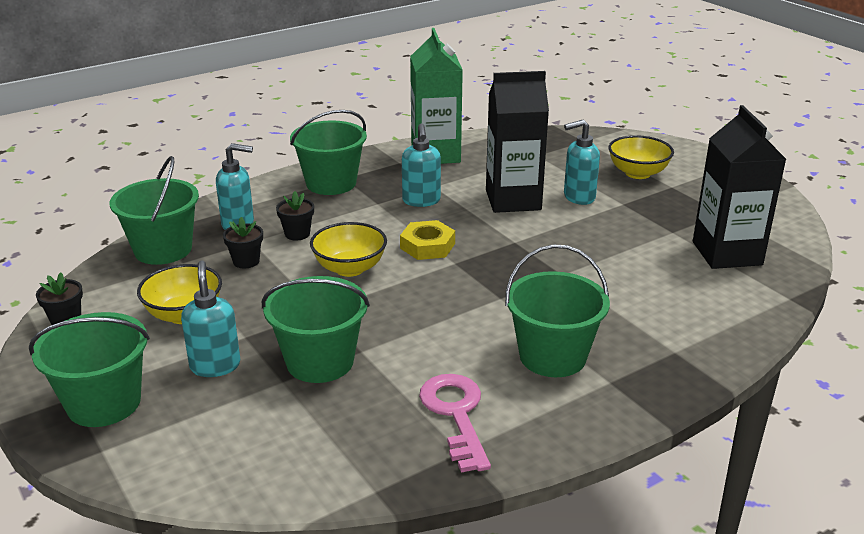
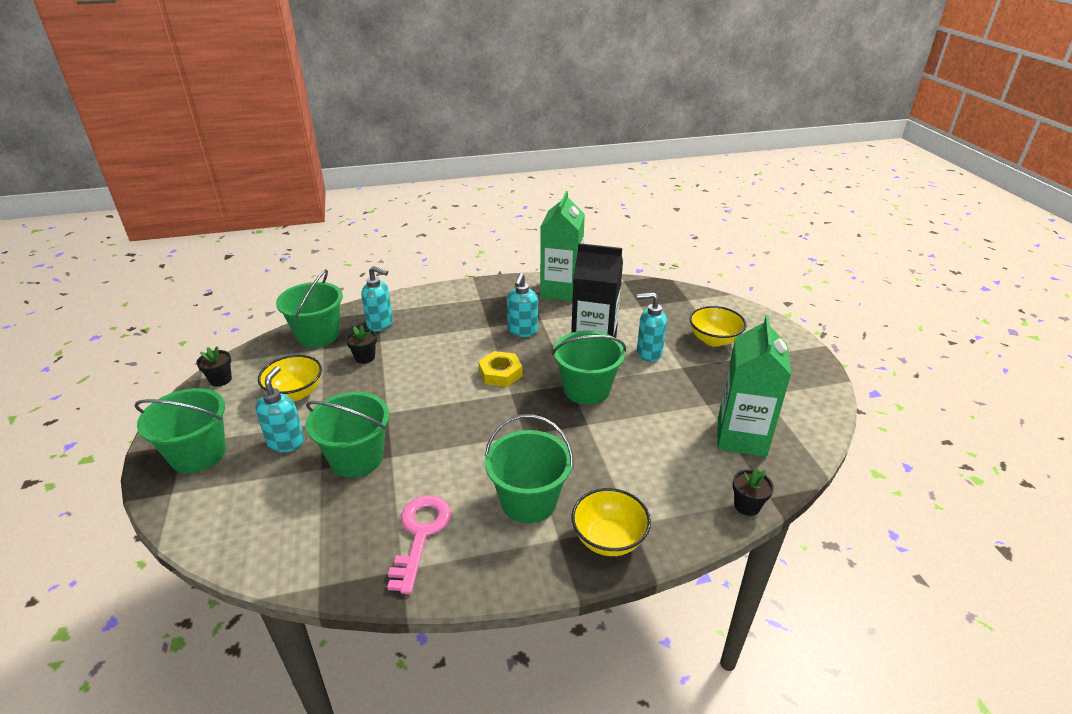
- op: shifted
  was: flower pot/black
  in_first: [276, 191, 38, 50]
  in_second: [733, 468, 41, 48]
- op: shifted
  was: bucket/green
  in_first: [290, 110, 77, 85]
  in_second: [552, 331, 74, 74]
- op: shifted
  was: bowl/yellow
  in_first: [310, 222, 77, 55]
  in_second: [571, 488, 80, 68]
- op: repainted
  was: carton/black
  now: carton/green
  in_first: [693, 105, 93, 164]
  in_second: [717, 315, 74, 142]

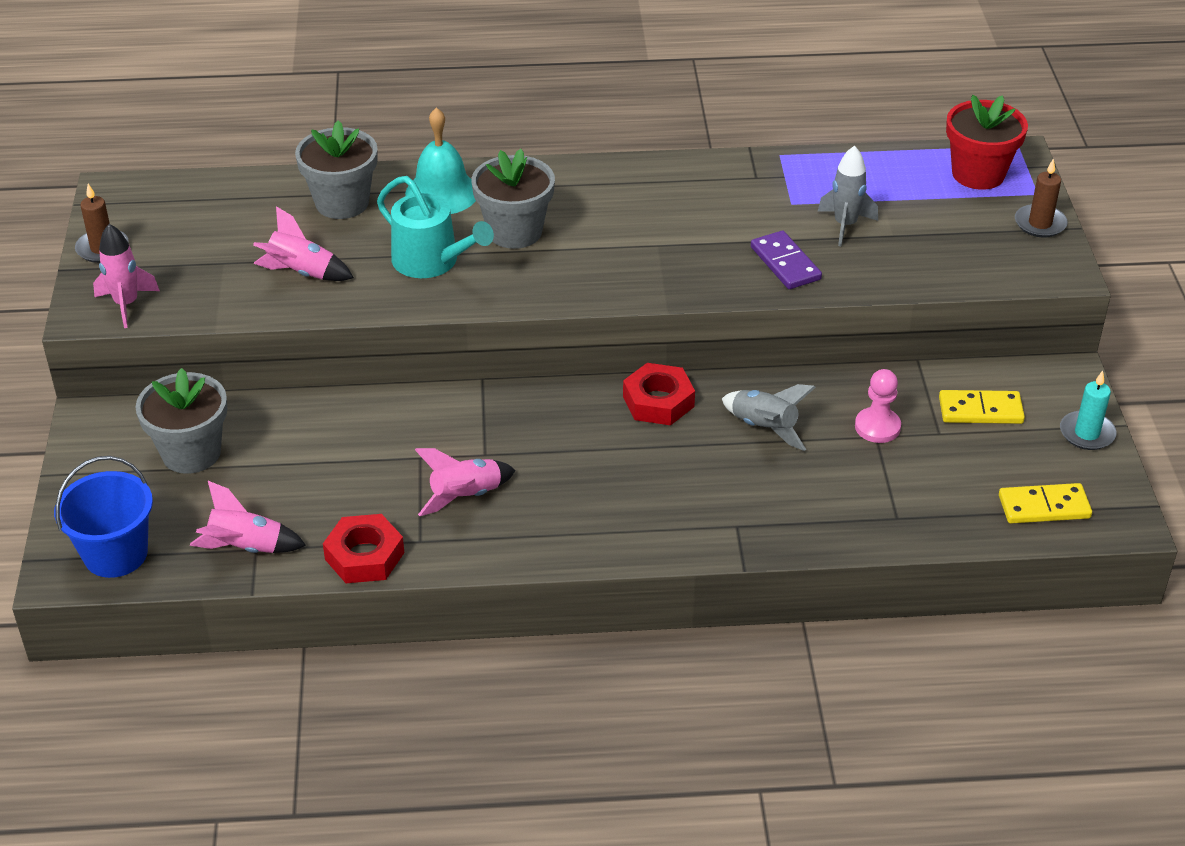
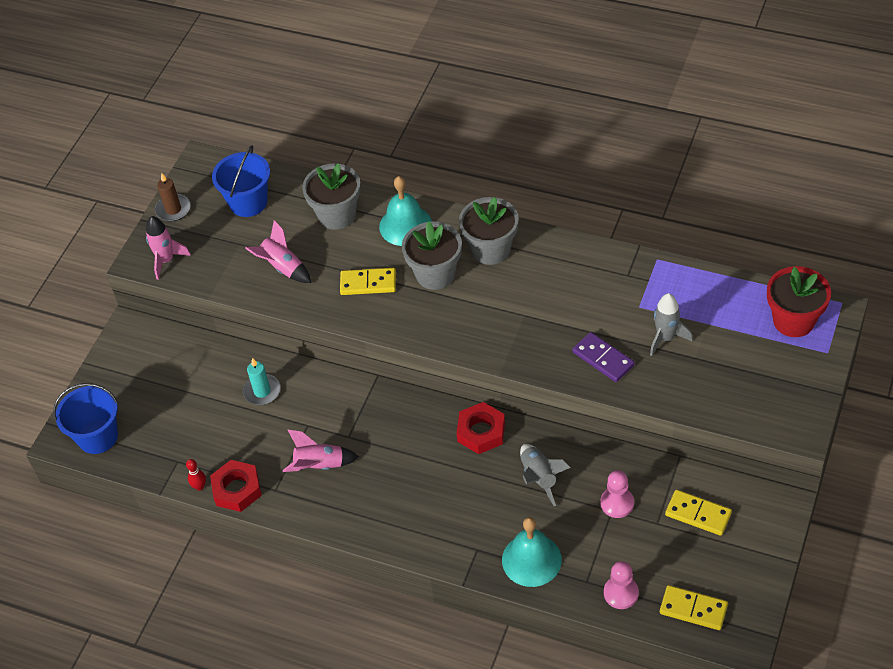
- op: shifted
  was: flower pot/grey
  in_first: [136, 368, 91, 106]
  in_second: [459, 197, 60, 68]
- op: gone
  was: rocket/pink
  in_first: [190, 481, 116, 72]
- op: swapped
  was: watering can/turquoise
  now: domino/yellow
  in_first: [377, 176, 117, 102]
  in_second: [340, 268, 56, 27]
- op: rotated
  was: domino/purple
  in_first: [751, 231, 71, 58]
  in_second: [573, 332, 62, 50]
  clockwise: -45
- op: gone
  was: candle/brown
  in_first: [1015, 159, 53, 79]
- op: shifted
  was: candle/turquoise
  in_first: [1060, 370, 56, 80]
  in_second: [243, 358, 38, 47]
- op: new
  now: bowling pin/red
  in_second: [186, 459, 20, 32]
- op: new
  now: bucket/blue
  in_second: [212, 145, 58, 72]
- op: new
  now: bell/turquoise
  in_second: [502, 517, 60, 70]
- op: new
  now: pawn/pink
  in_second: [604, 561, 35, 48]

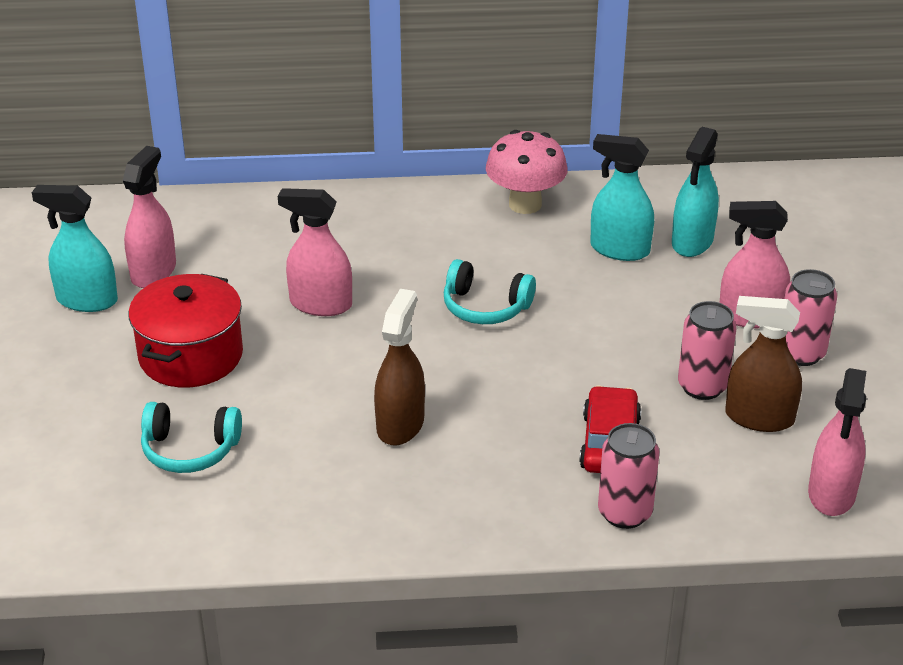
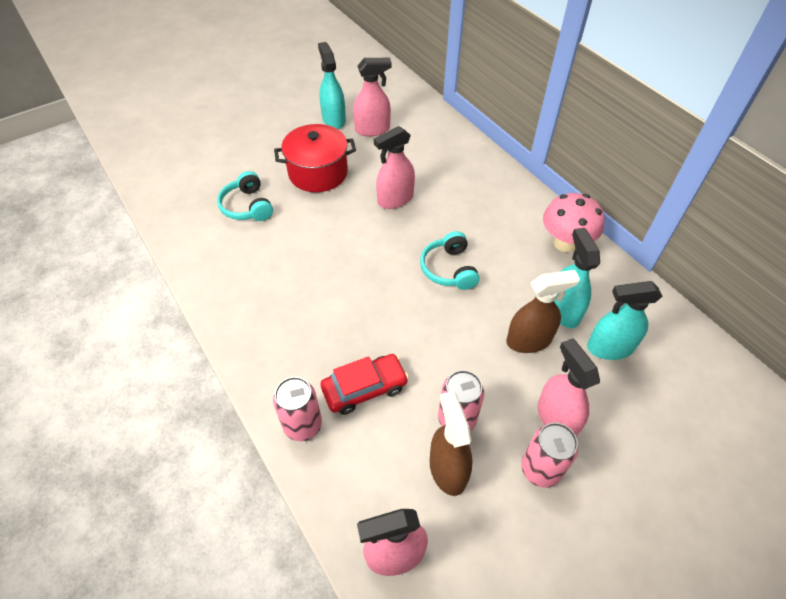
- op: rotated
  was: spray bottle/pink
  in_first: [278, 188, 74, 128]
  in_second: [374, 126, 41, 83]
  clockwise: -105
- op: shifted
  was: spray bottle/brown
  in_first: [374, 289, 51, 156]
  in_second: [506, 270, 74, 83]

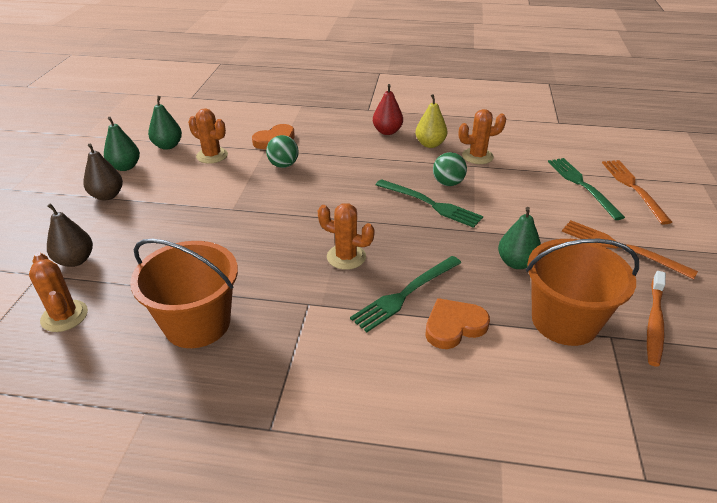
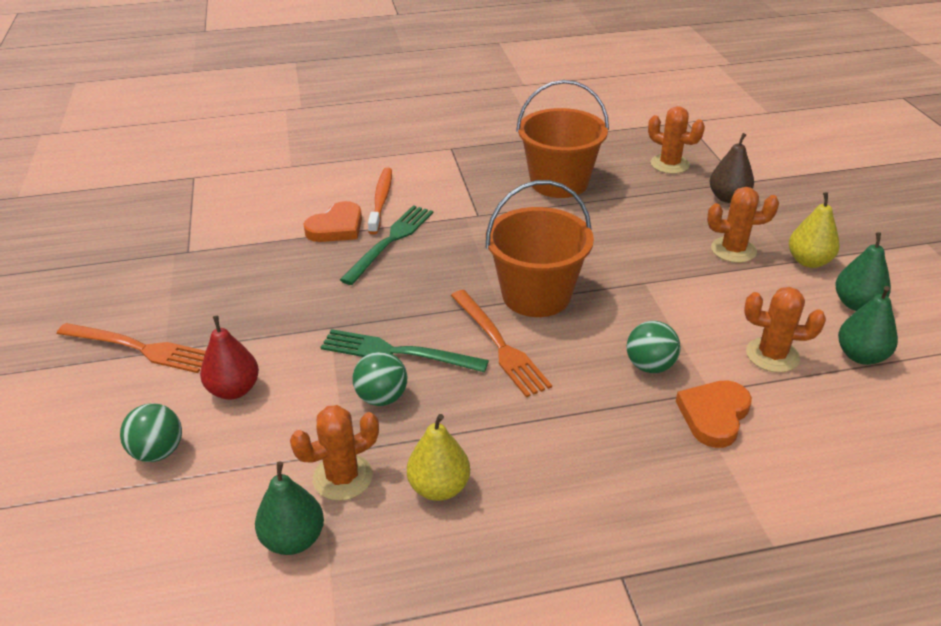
- op: repainted
  was: pear/brown
  now: pear/yellow
  in_first: [83, 144, 40, 57]
  in_second: [789, 192, 51, 76]
- op: shifted
  was: cactus/orange
  in_first: [318, 203, 57, 67]
  in_second: [707, 187, 72, 76]
- op: shifted
  was: pear/red
  in_first: [373, 84, 30, 51]
  in_second: [200, 316, 59, 84]
- op: shifted
  was: pear/green
  in_first: [498, 207, 43, 62]
  in_second: [255, 462, 69, 93]
- op: shifted
  was: bucket/orange
  in_first: [526, 238, 113, 108]
  in_second: [486, 180, 108, 137]
- op: swapped
  was: fork/green
  now: ball/green
  in_first: [548, 158, 77, 62]
  in_second: [120, 403, 62, 59]
- op: shifted
  was: fork/orange
  in_first: [602, 160, 70, 64]
  in_second: [451, 290, 101, 108]
- op: shifted
  was: toothbrush/orange
  in_first: [647, 271, 19, 95]
  in_second: [368, 168, 24, 66]

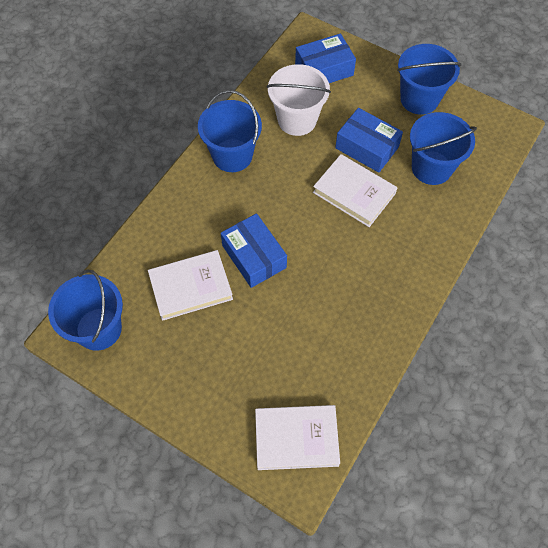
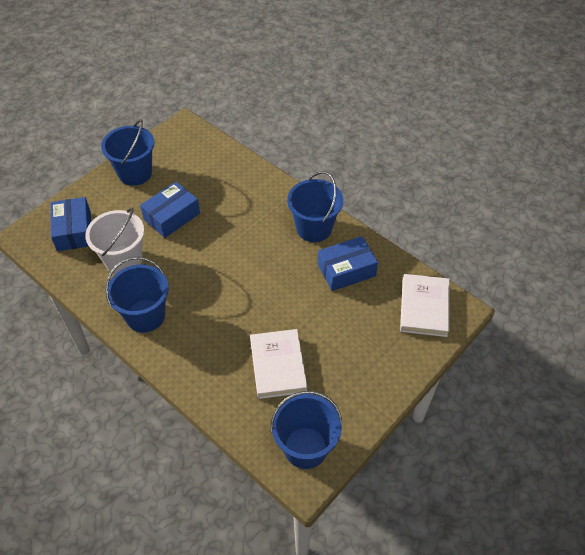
- op: shifted
  was: box/blue
  in_first: [221, 213, 66, 75]
  in_second: [318, 236, 60, 55]
- op: gone
  was: book/white
  in_first: [313, 154, 84, 73]
- op: shifted
  was: bucket/blue
  in_first: [410, 112, 67, 73]
  in_second: [287, 171, 56, 71]

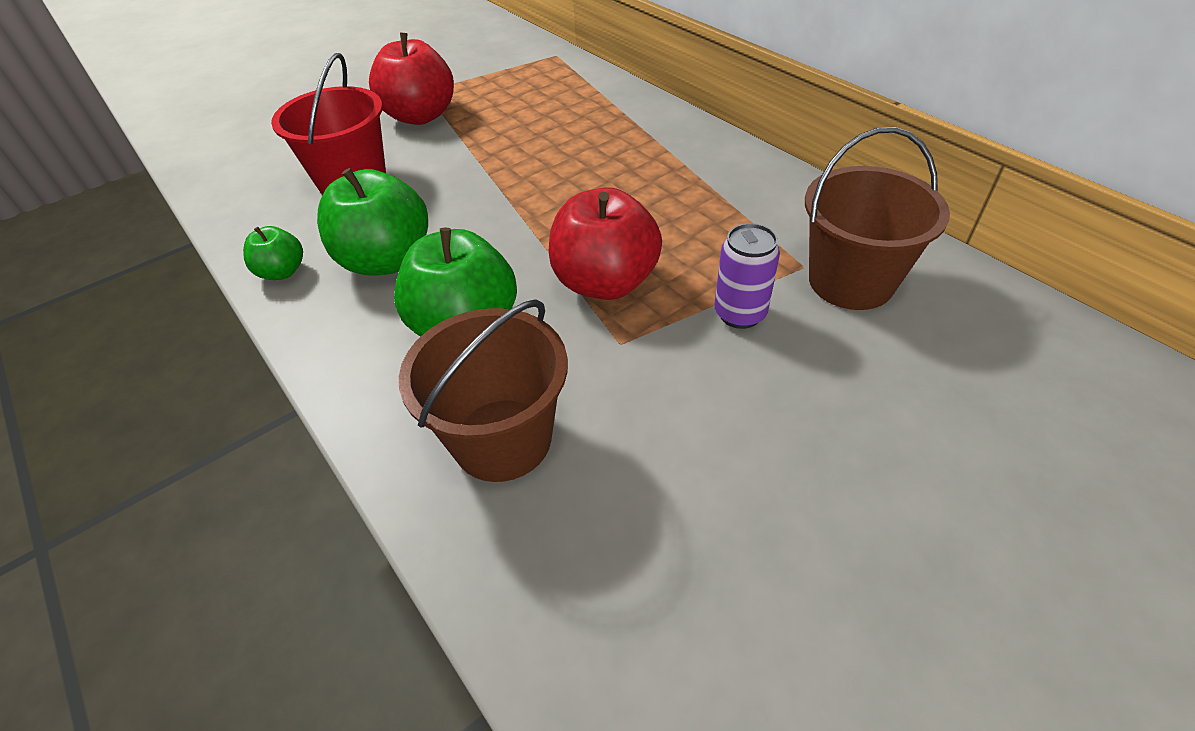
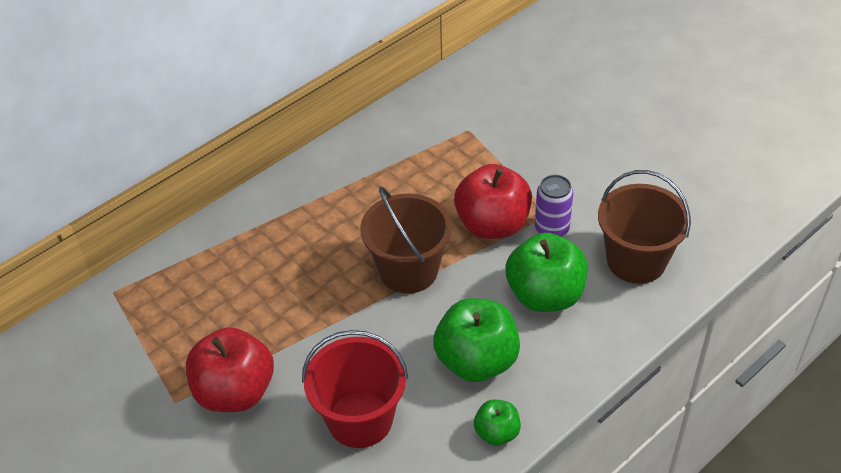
- op: shifted
  was: can/purple
  in_first: [714, 223, 66, 106]
  in_second: [535, 175, 38, 62]
- op: shifted
  was: bucket/brown
  in_first: [805, 127, 145, 183]
  in_second: [360, 187, 92, 107]

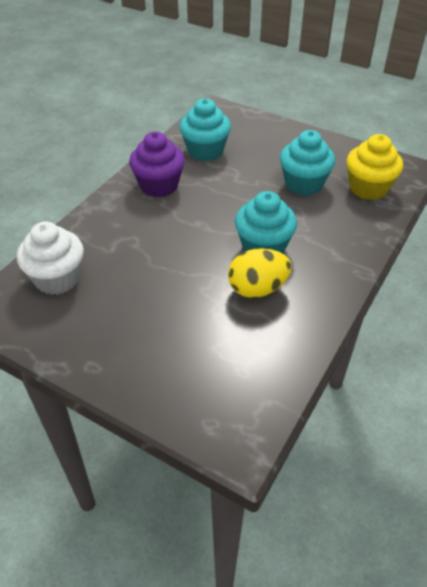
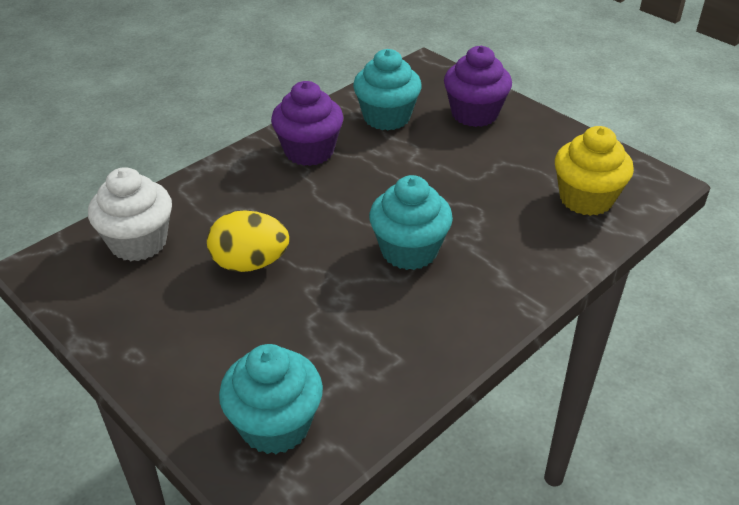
- op: shifted
  was: egg/yellow
  in_first: [228, 248, 64, 50]
  in_second: [207, 210, 82, 62]
- op: shifted
  was: cupcake/turquoise
  in_first: [280, 130, 55, 66]
  in_second: [219, 344, 104, 110]
- op: new
  now: cupcake/purple
  in_second: [444, 46, 68, 81]

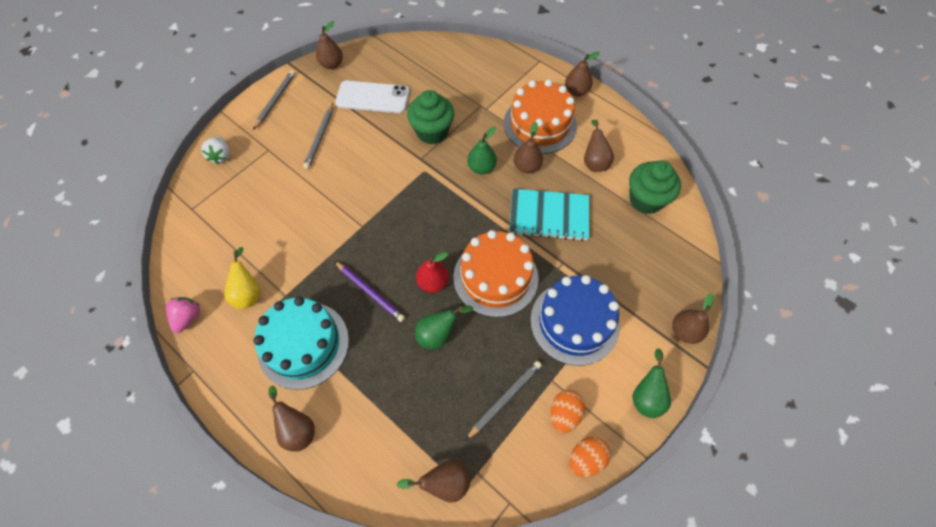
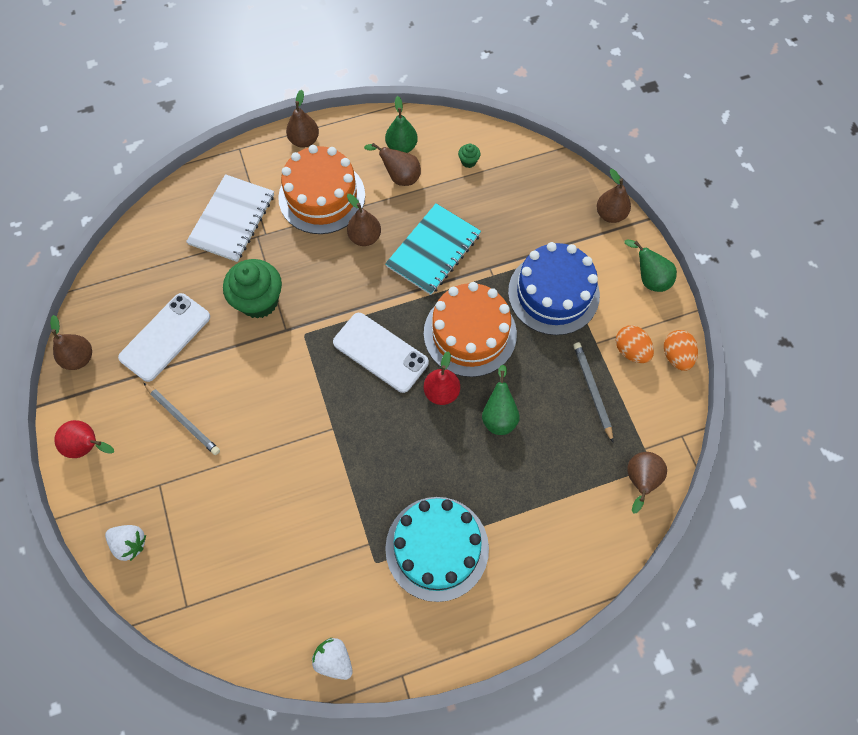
- op: repainted
  was: strawberry/pink
  now: strawberry/white
  in_first: [166, 297, 34, 36]
  in_second: [312, 637, 41, 43]
- op: gone
  was: pear/yellow
  in_first: [224, 247, 36, 62]
- op: swapped
  was: pencil/grey
  now: pear/red
  in_first: [253, 70, 42, 60]
  in_second: [54, 420, 60, 38]
- op: gone
  was: pear/brown
  in_first: [268, 386, 47, 66]
- op: gone
  was: pencil/purple
  in_first: [334, 261, 71, 61]
- op: shifted
  was: pear/green
  in_first: [467, 127, 30, 47]
  in_second: [385, 96, 33, 57]
- op: scaled
  was: cupcake/green
  in_first: [629, 160, 52, 54]
  in_second: [458, 144, 23, 24]
  ratio: 0.42
- op: new
  now: notebook/white
  in_second: [186, 174, 88, 88]
- op: new
  now: phone/white
  in_second: [333, 313, 96, 80]

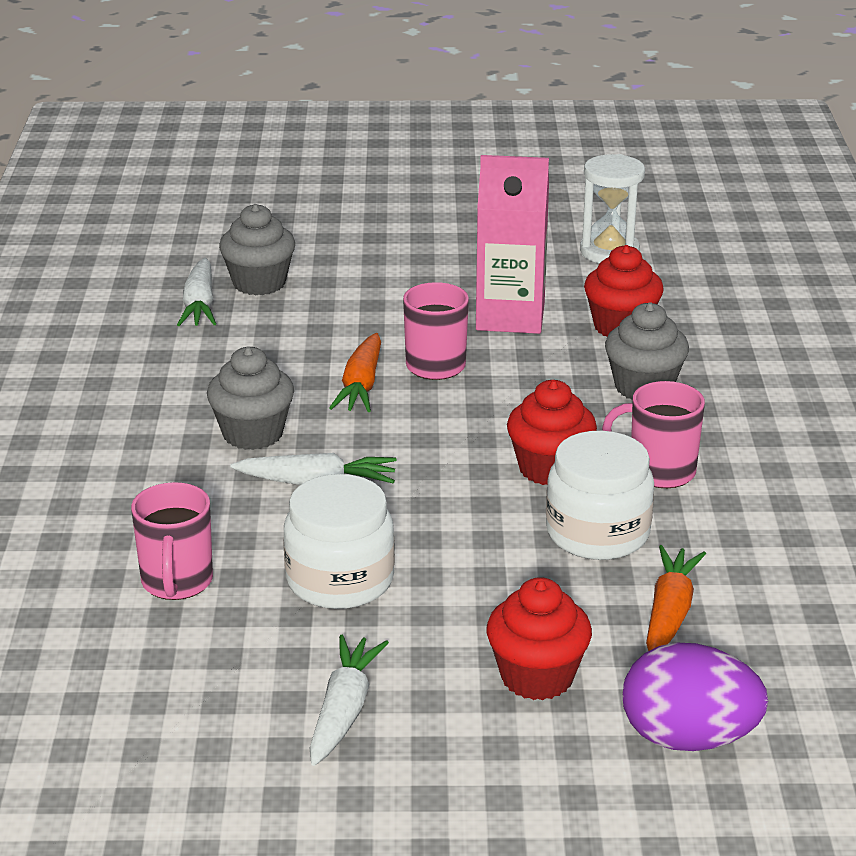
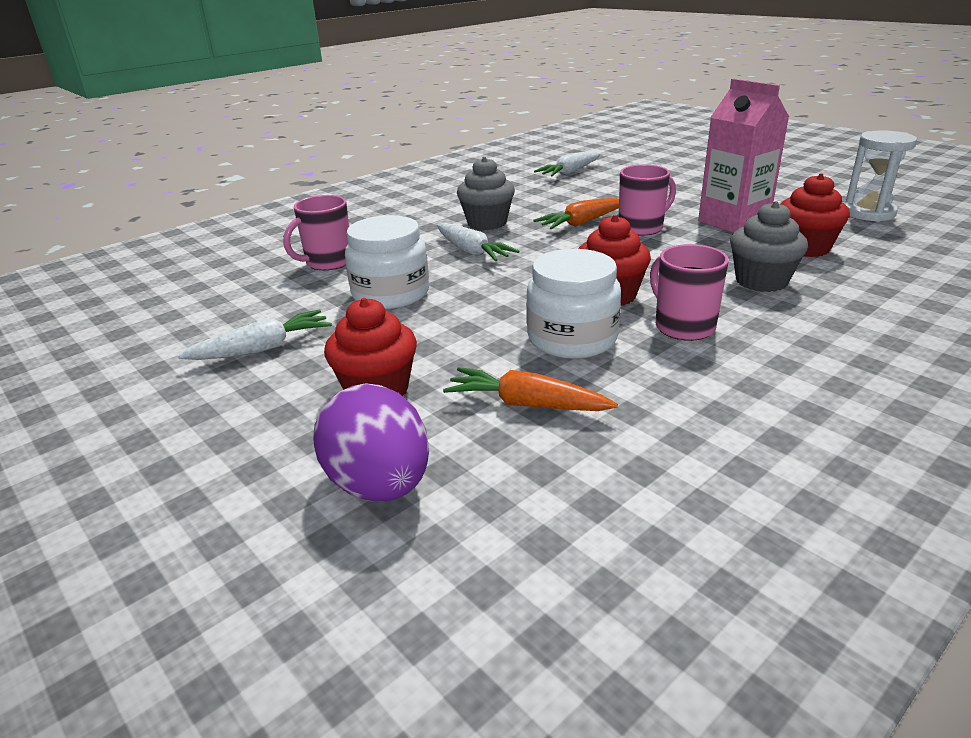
- op: gone
  was: cupcake/grey
  in_first: [219, 204, 76, 91]
- op: rotated
  was: carrot/orange
  in_first: [646, 545, 60, 106]
  in_second: [443, 367, 175, 44]
  clockwise: -135

